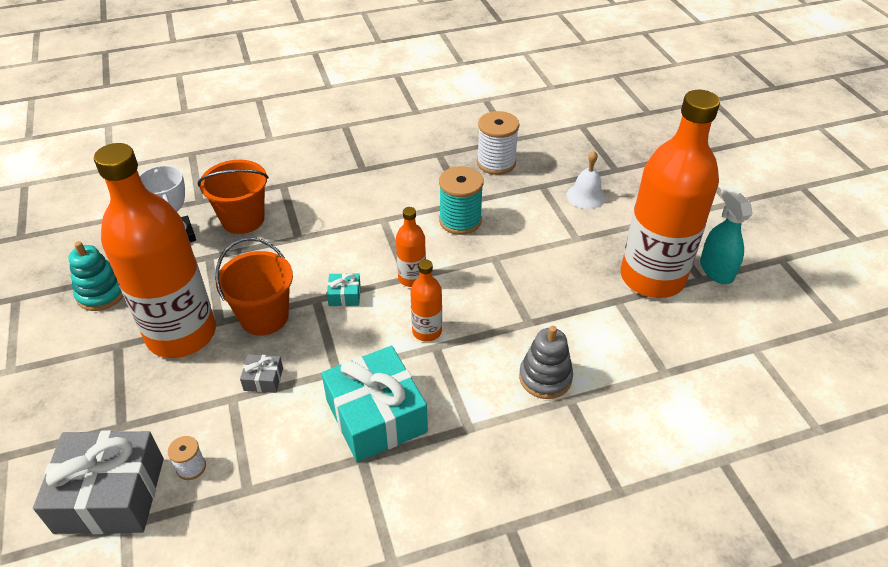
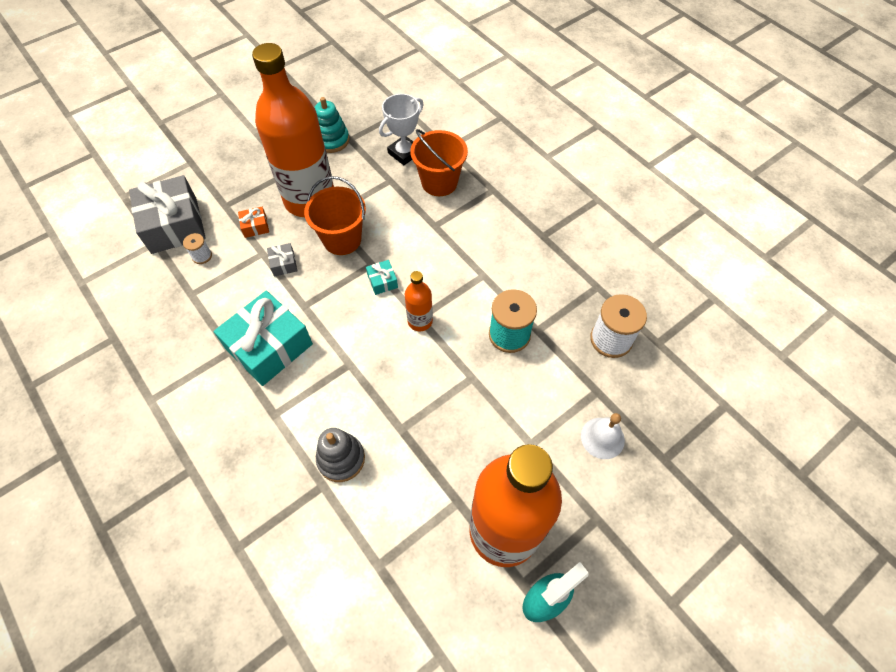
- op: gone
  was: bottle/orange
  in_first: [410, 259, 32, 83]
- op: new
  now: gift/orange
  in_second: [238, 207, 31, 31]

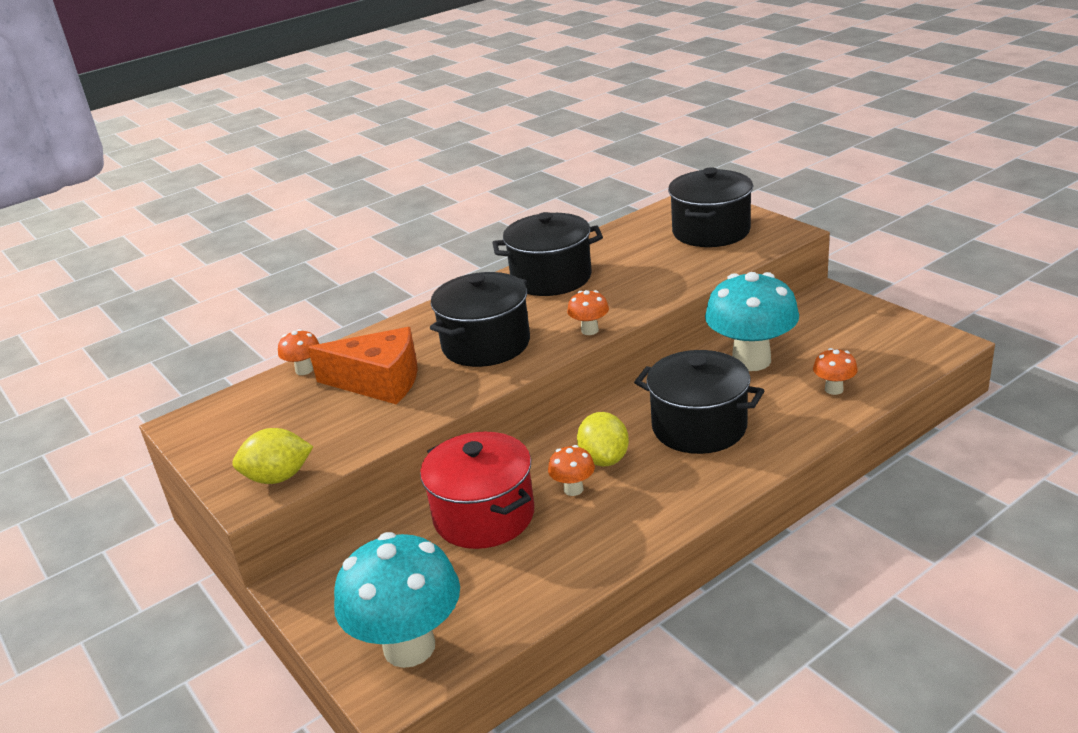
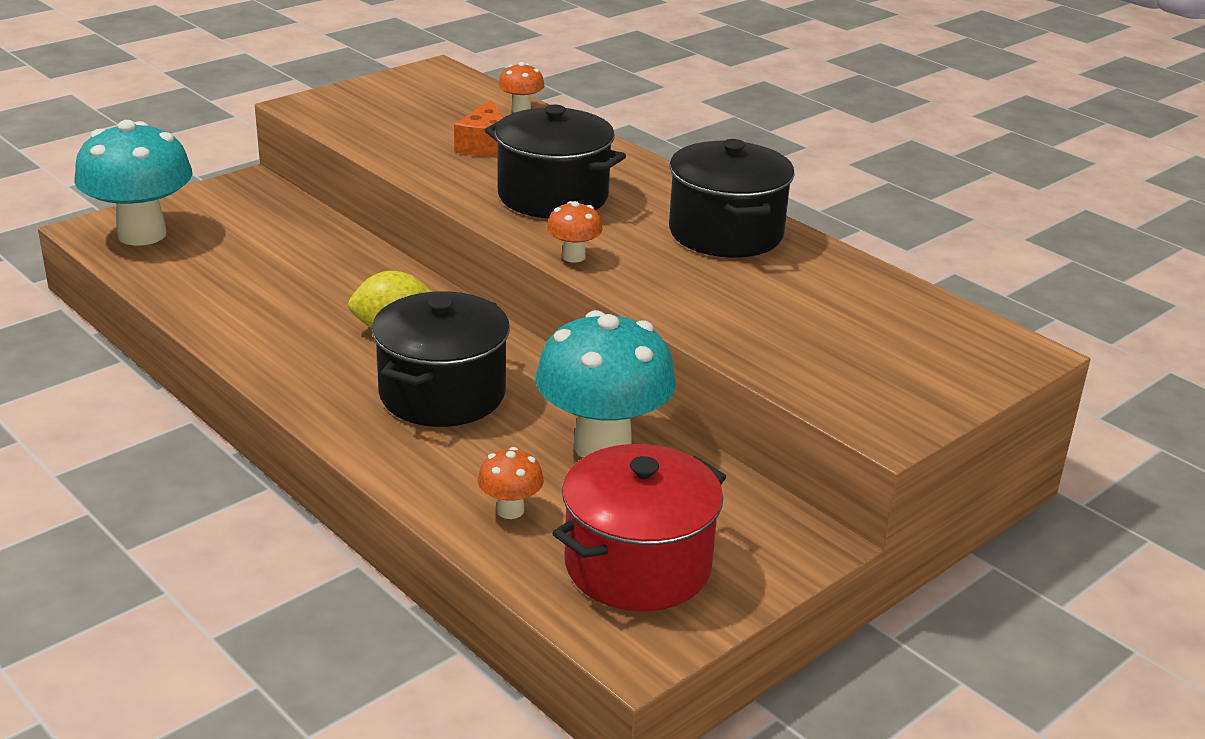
- op: gone
  was: lemon/yellow
  in_first: [232, 428, 81, 56]
- op: scaled
  was: cheese/orange
  in_first: [308, 327, 110, 77]
  in_second: [454, 100, 49, 57]
  ratio: 0.64
- op: shifted
  was: pot/red
  in_first: [420, 432, 114, 117]
  in_second: [552, 444, 174, 167]
- op: gone
  was: mushroom/orange
  in_first: [548, 445, 47, 51]
- op: gone
  was: pot/black
  in_first: [668, 167, 85, 80]

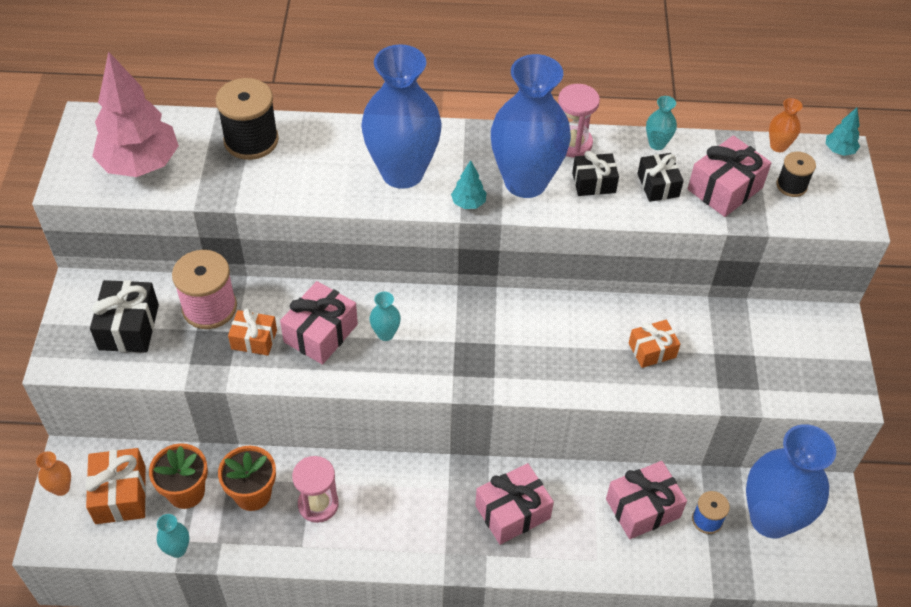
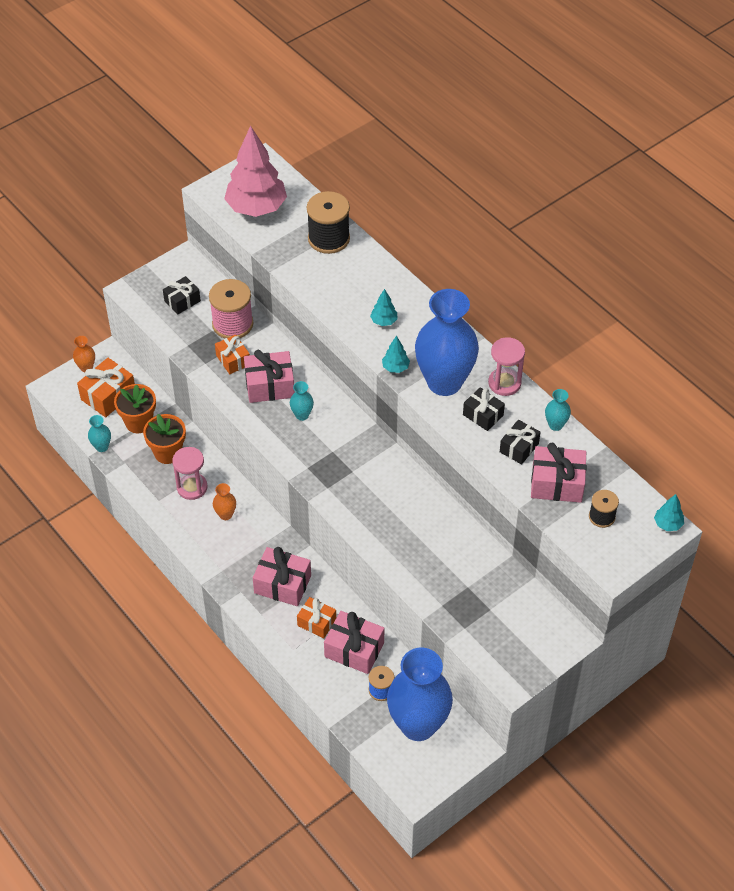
- op: scaled
  was: gift/black
  in_first: [90, 280, 69, 72]
  in_second: [163, 276, 38, 38]
  ratio: 0.65
- op: swapped
  was: vase/blue
  now: tree/turquoise
  in_first: [361, 44, 81, 145]
  in_second: [370, 289, 28, 37]
- op: shifted
  was: gift/orange
  in_first: [629, 320, 51, 48]
  in_second: [297, 597, 39, 41]
- op: shifted
  was: vase/orange
  in_first: [769, 98, 34, 54]
  in_second: [213, 483, 23, 37]

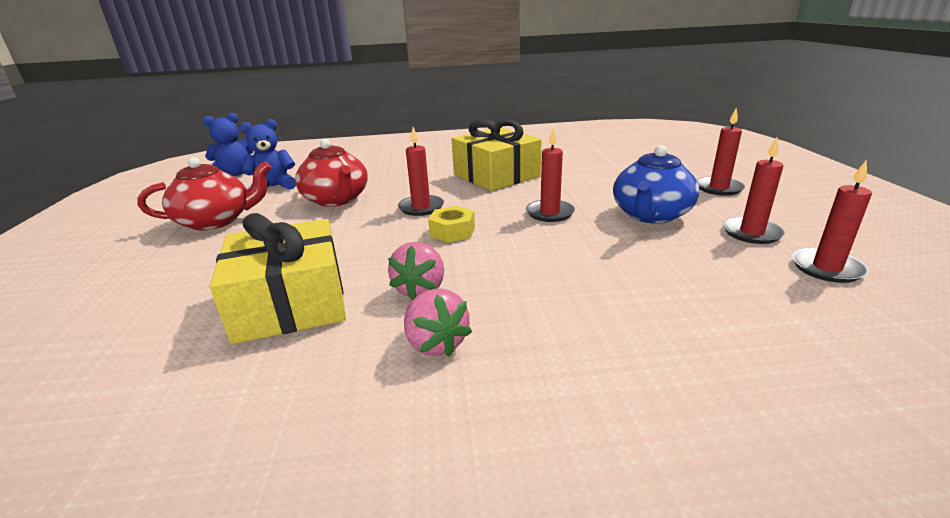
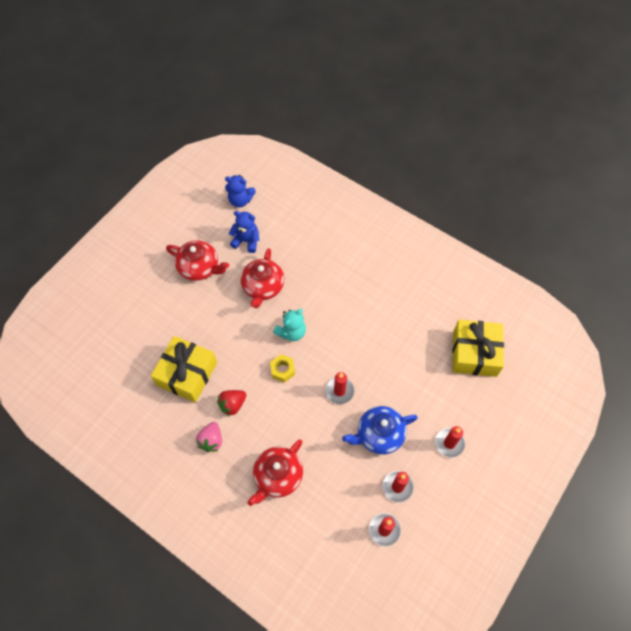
- op: repainted
  was: strawberry/pink
  now: strawberry/red
  in_first: [388, 242, 56, 58]
  in_second: [217, 390, 29, 27]
- op: swapped
  was: candle/red
  now: teddy bear/turquoise
  in_first: [398, 127, 46, 89]
  in_second: [273, 309, 33, 32]
- op: shifted
  was: gift/yellow
  in_first: [452, 119, 90, 72]
  in_second: [452, 320, 52, 57]
- op: new
  now: teapot/red
  in_second: [247, 440, 56, 66]

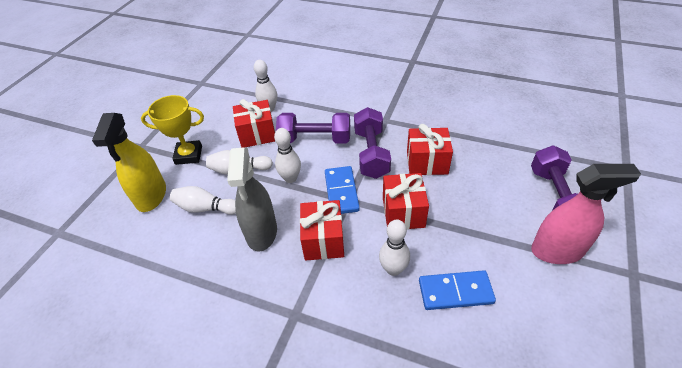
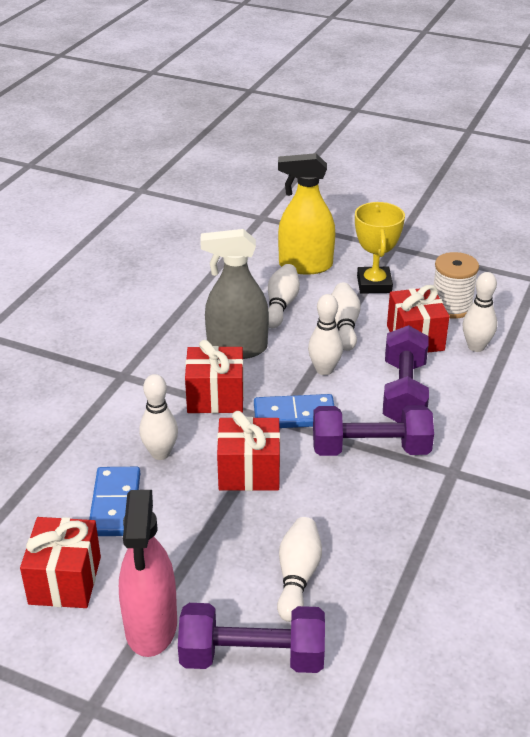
- op: shifted
  was: gift/red
  in_first: [407, 124, 46, 51]
  in_second: [20, 517, 81, 91]
- op: new
  now: bowling pin/white
  in_second: [277, 517, 45, 105]
- op: new
  now: spool/white
  in_second: [433, 252, 46, 67]

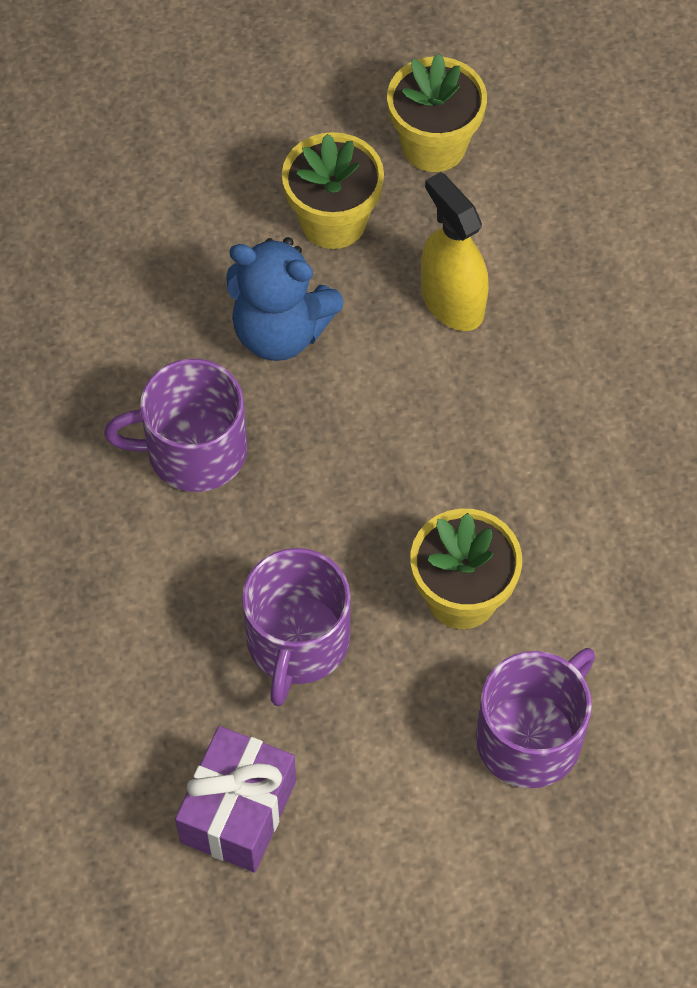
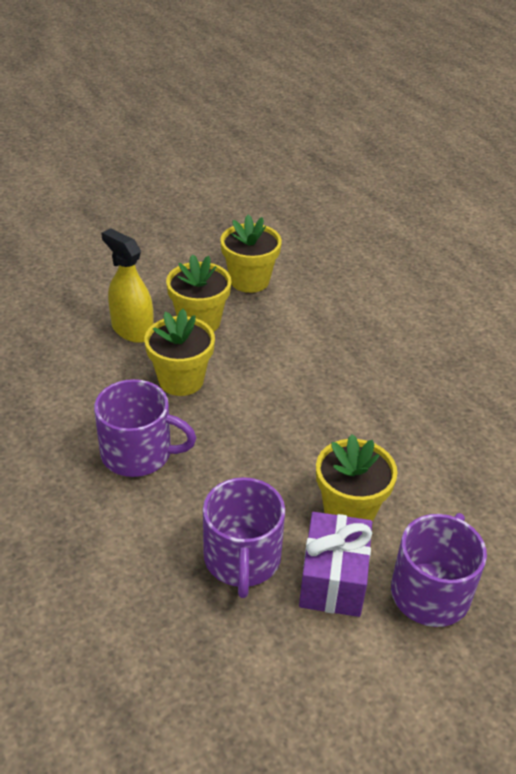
- op: rotated
  was: mug/purple
  in_first: [104, 359, 143, 133]
  in_second: [94, 379, 102, 98]
  clockwise: -150
- op: shifted
  was: gift/purple
  in_first: [175, 726, 121, 146]
  in_second: [299, 512, 73, 105]
- op: swapped
  was: teddy bear/blue
  now: flower pot/yellow
  in_first: [226, 237, 118, 124]
  in_second: [144, 309, 71, 87]
- op: shifted
  was: spray bottle/yellow
  in_first: [421, 172, 68, 159]
  in_second: [101, 228, 53, 115]

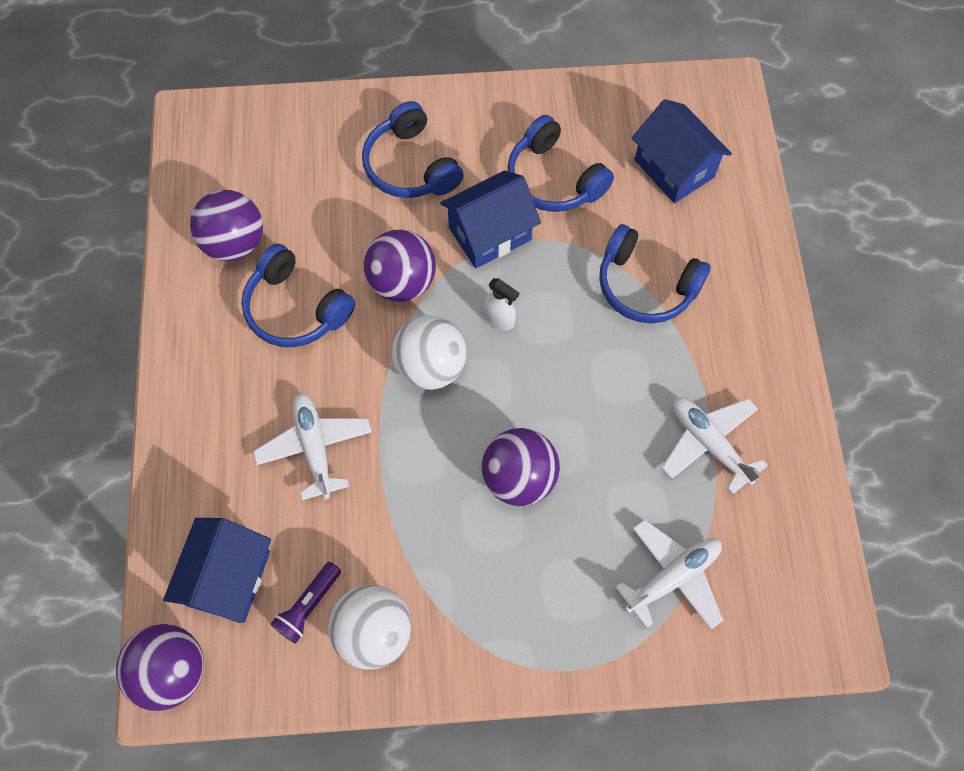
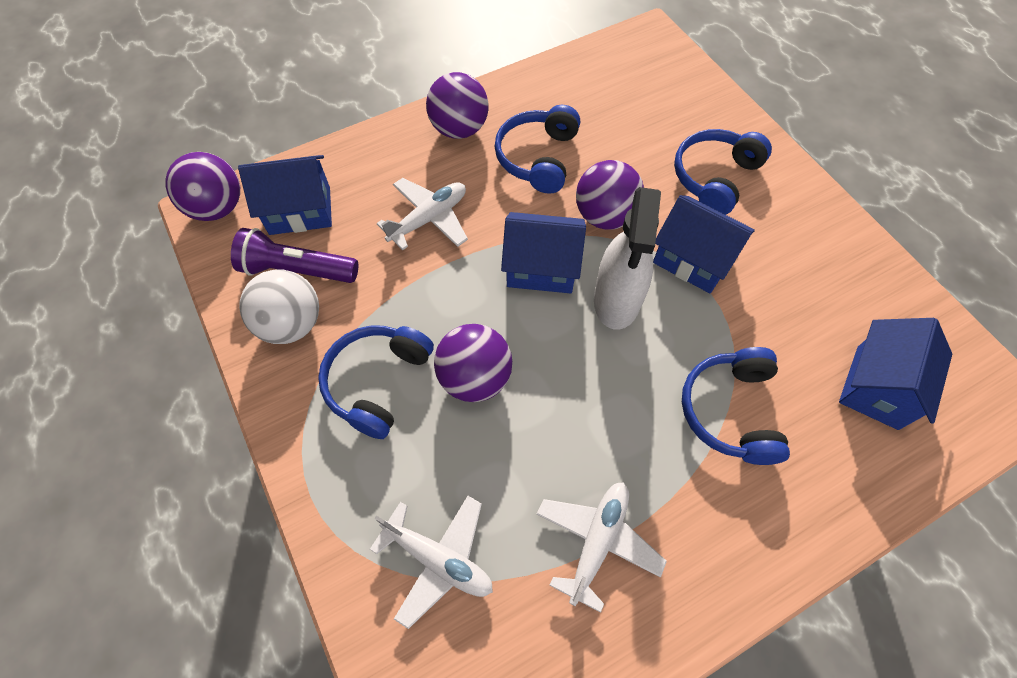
- op: shifted
  was: ball/purple
  in_first: [190, 190, 73, 71]
  in_second: [426, 72, 62, 67]
- op: scaled
  was: flashlight/purple
  in_first: [270, 562, 71, 82]
  in_second: [231, 228, 127, 55]
  ratio: 1.6
- op: swapped
  was: ball/white
  now: house/blue
  in_first: [392, 315, 75, 75]
  in_second: [501, 212, 85, 82]
- op: scaled
  was: spray bottle/white
  in_first: [483, 278, 36, 52]
  in_second: [594, 187, 67, 143]
  ratio: 2.12
- op: shifted
  was: headphones/blue
  in_first: [507, 115, 107, 97]
  in_second: [318, 326, 116, 113]

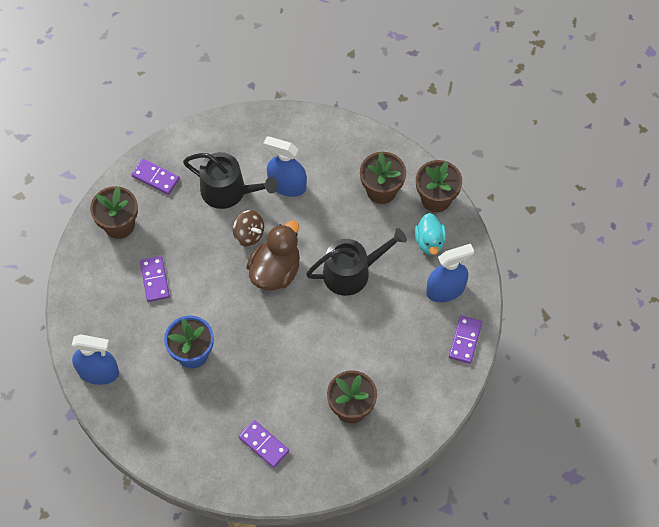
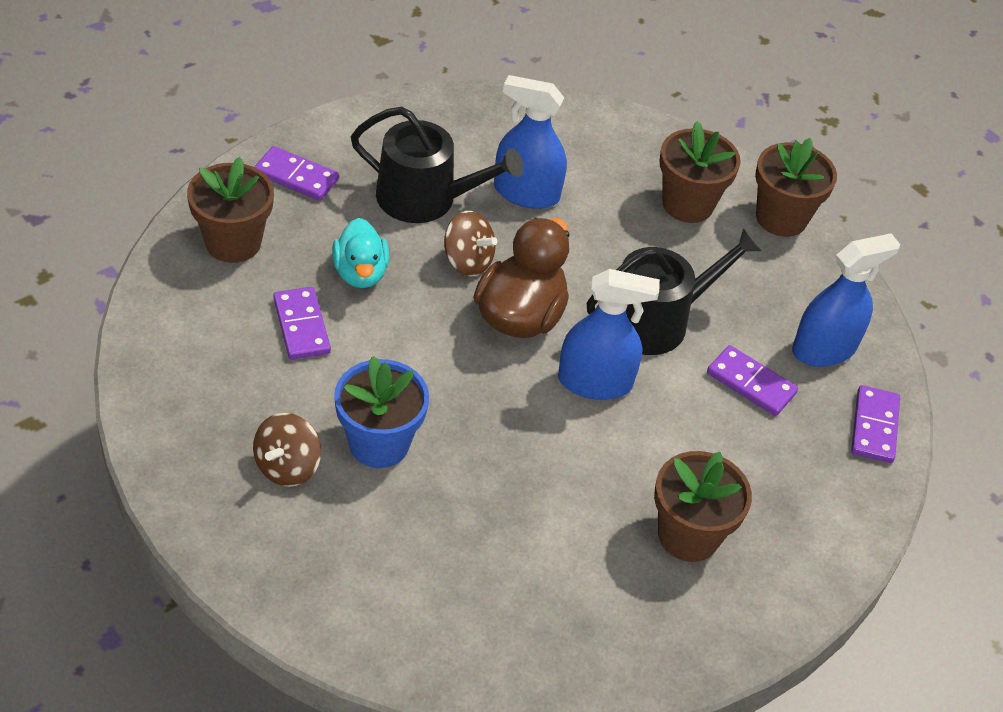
- op: shifted
  was: spray bottle/blue
  in_first: [72, 334, 47, 51]
  in_second: [558, 269, 102, 131]
- op: shifted
  was: domino/purple
  in_first: [238, 420, 51, 48]
  in_second: [707, 345, 91, 71]
- op: shifted
  was: duck/turquoise
  in_first: [415, 213, 31, 42]
  in_second: [332, 218, 57, 70]
- op: new
  now: spinning top/brown
  in_second: [253, 413, 68, 74]

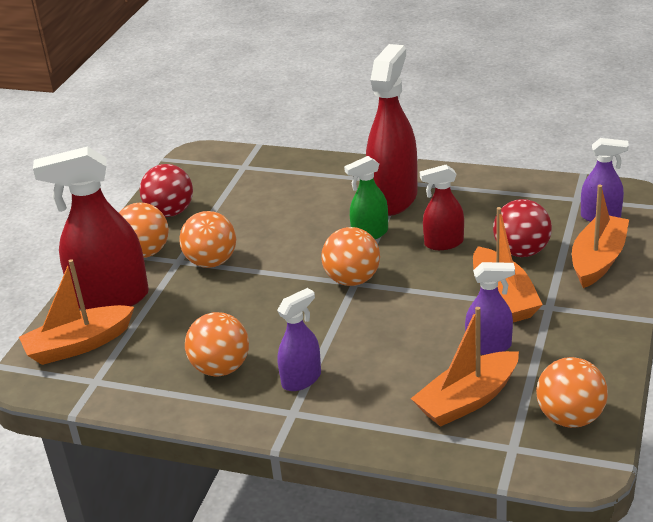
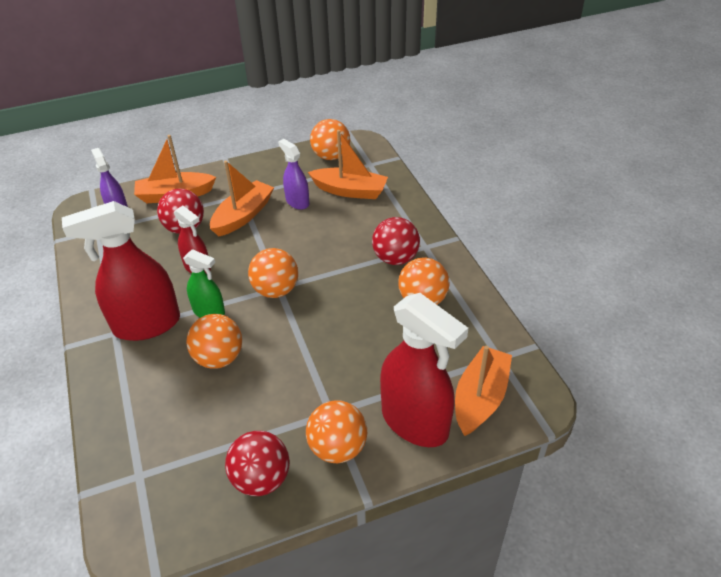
- op: rotated
  was: boat/orange
  in_first: [19, 259, 115, 106]
  in_second: [455, 346, 57, 90]
  clockwise: -90
- op: shifted
  was: ball/orange
  in_first: [179, 211, 57, 57]
  in_second: [186, 314, 56, 55]
- op: swapped
  was: spray bottle/purple
  now: ball/red
  in_first: [277, 288, 44, 103]
  in_second: [372, 217, 48, 48]

